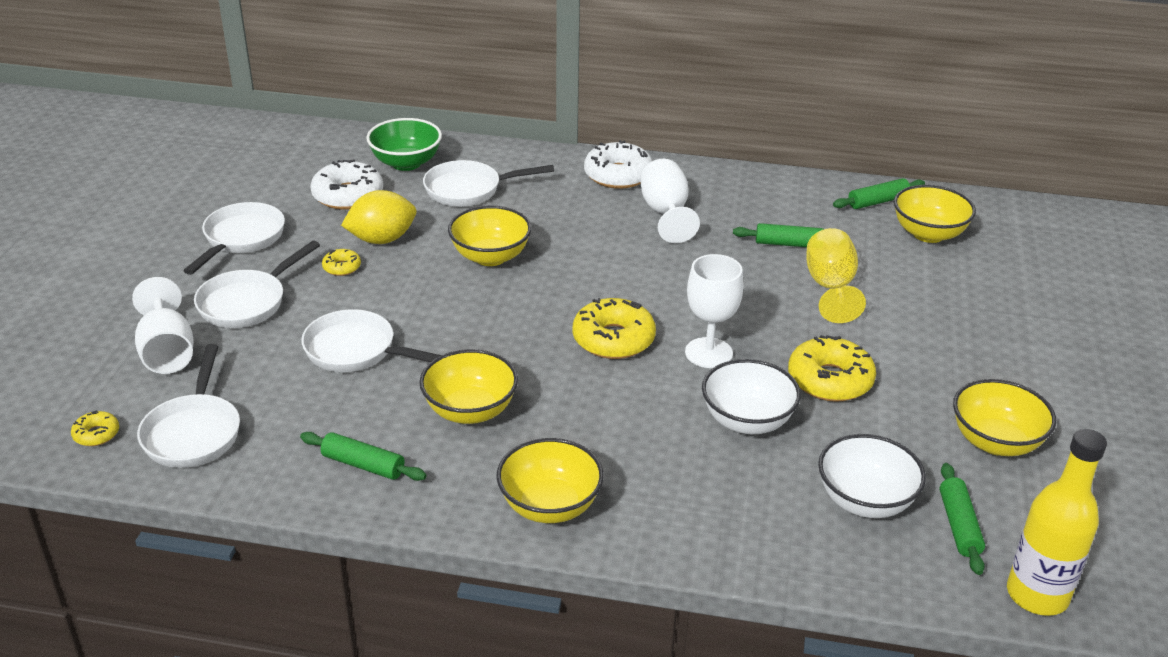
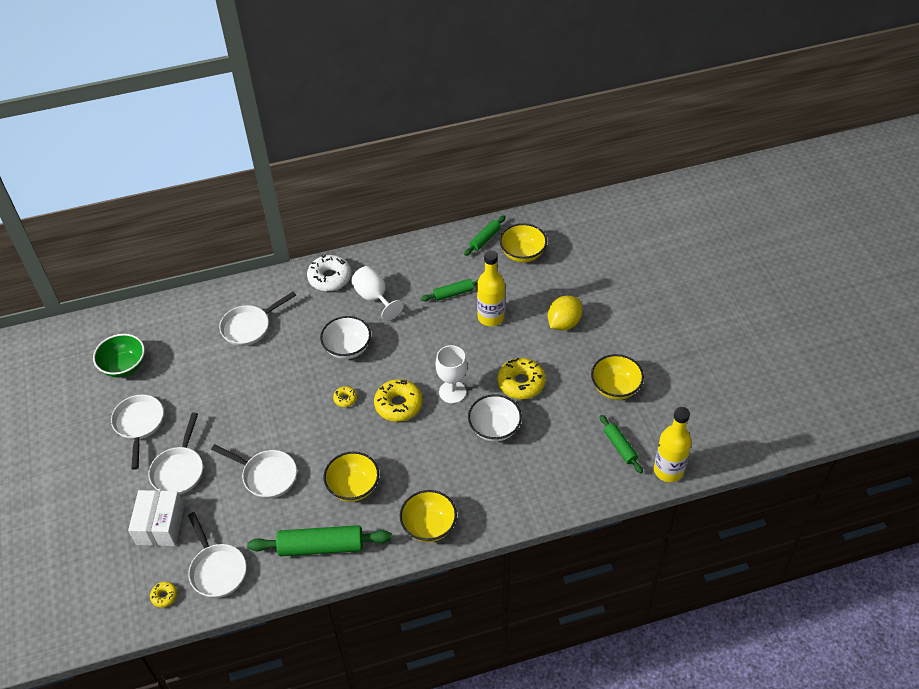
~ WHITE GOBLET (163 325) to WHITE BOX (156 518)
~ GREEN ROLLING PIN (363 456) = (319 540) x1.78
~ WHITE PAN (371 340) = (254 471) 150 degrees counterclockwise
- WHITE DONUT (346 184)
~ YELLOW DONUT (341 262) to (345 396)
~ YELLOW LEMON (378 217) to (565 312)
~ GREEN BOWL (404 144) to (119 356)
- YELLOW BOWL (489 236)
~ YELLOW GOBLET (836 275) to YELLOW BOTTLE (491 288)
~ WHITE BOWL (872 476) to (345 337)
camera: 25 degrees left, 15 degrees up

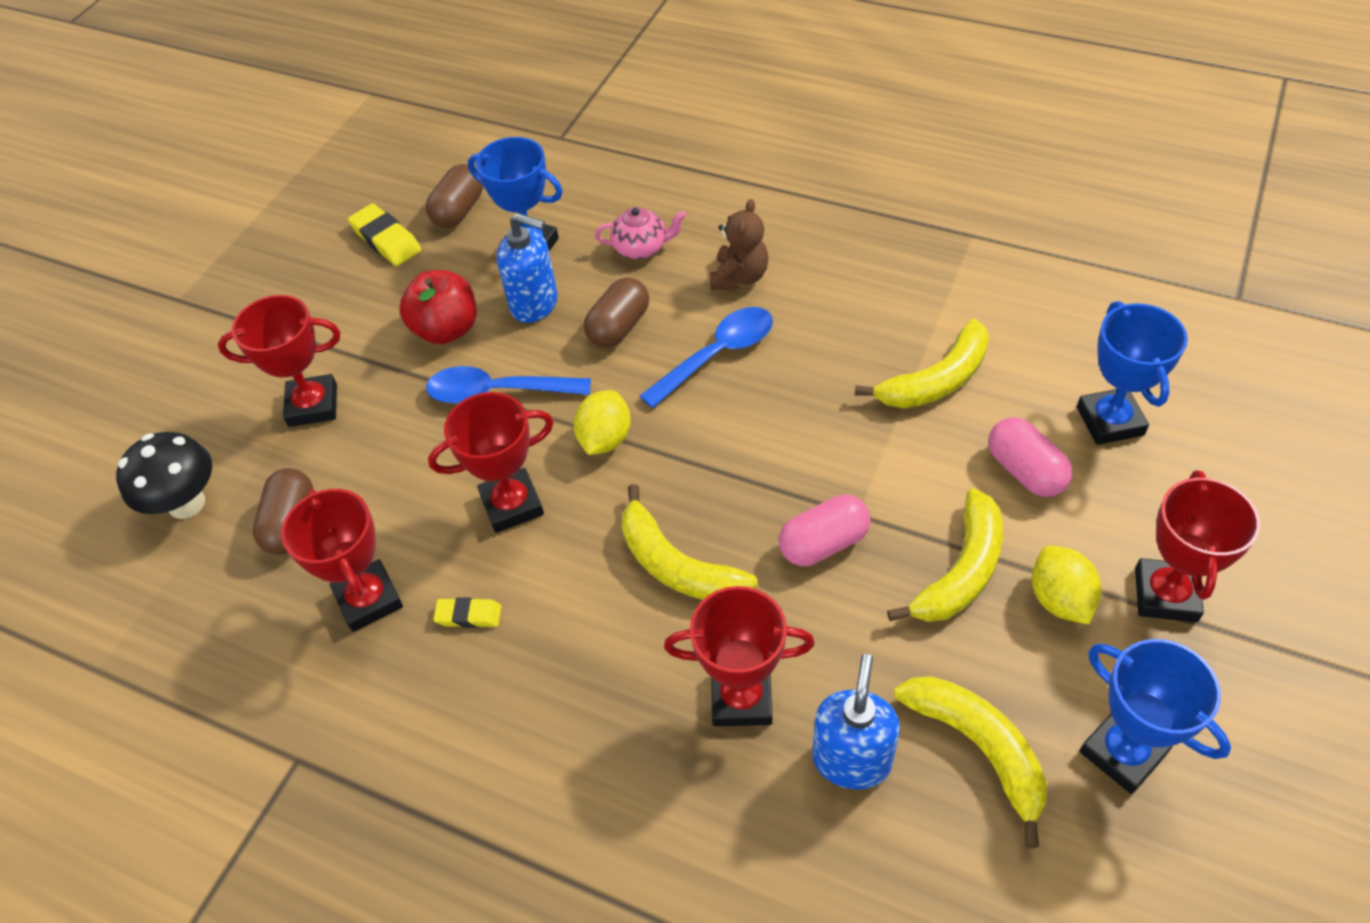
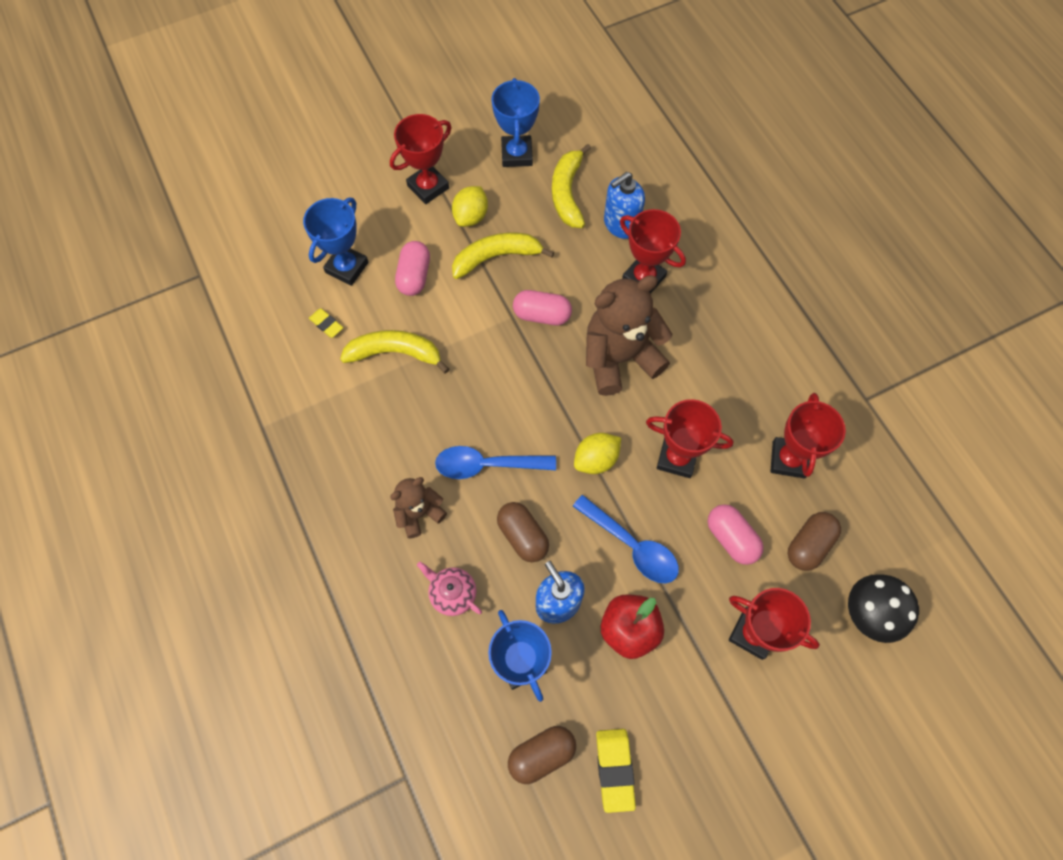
~ YELLOW ERASER (467 613) to (326 323)
~ BROWN CAPSULE (616 312) = (523 532) 75 degrees clockwise
~ YELLOW BANANA (690 542) to BROWN TEDDY BEAR (629 335)
+ PINK CAPSULE (736 534)
camera: 145 degrees left, 15 degrees up

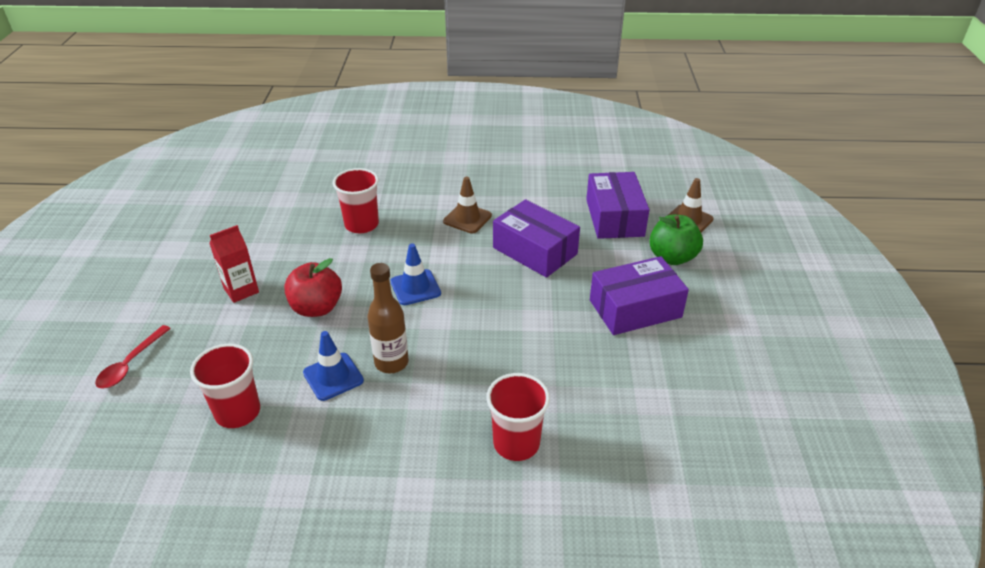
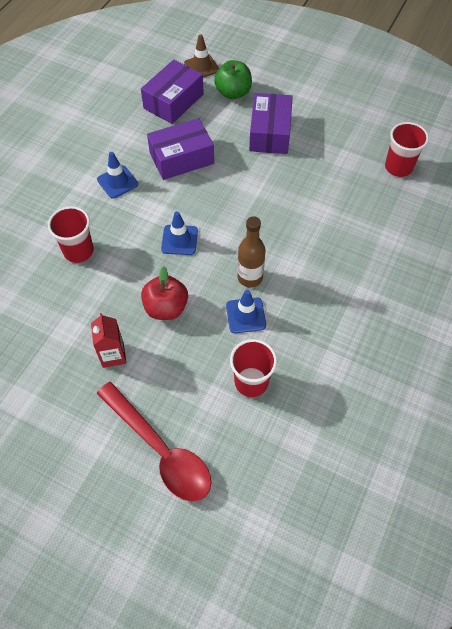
~ RED SPOON (133 357) = (154 442) x1.94
~ BROWN TRAFFIC CONE (467 205) to BLUE TRAFFIC CONE (117 175)
~ RED CUP (518 417) to (407 149)
~ PURPLE BOX (617 205) = (172 91) 75 degrees counterclockwise
camera: 65 degrees left, 20 degrees up

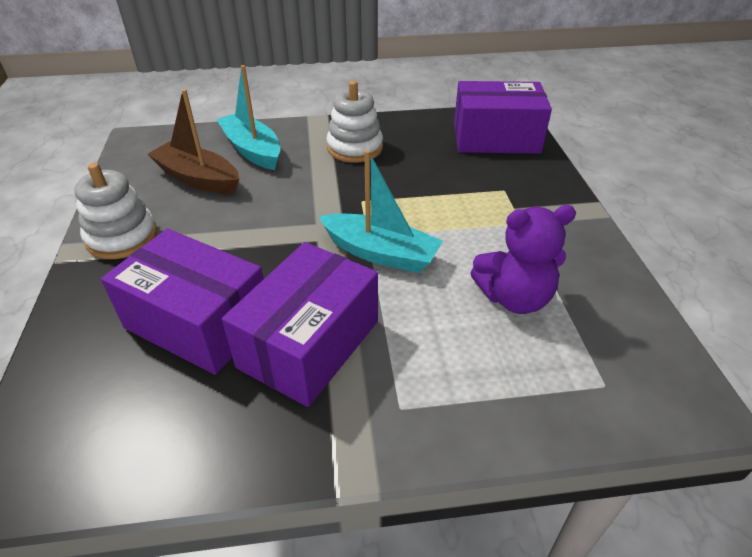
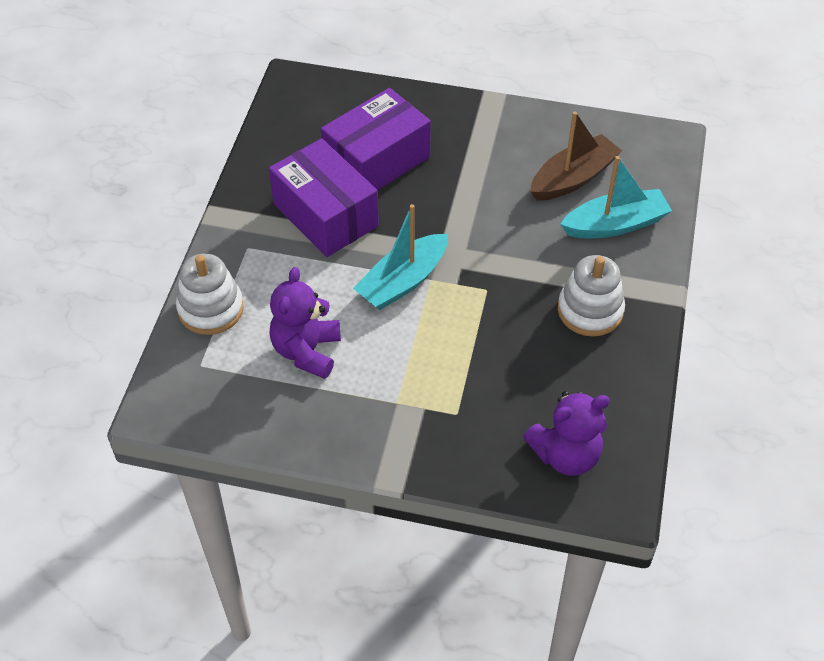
~ WHITE STACKING TOY (116 211) to (210 294)
~ PURPLE BOX (503 117) to PURPLE TEDDY BEAR (566 433)
camera: 110 degrees right, 10 degrees up

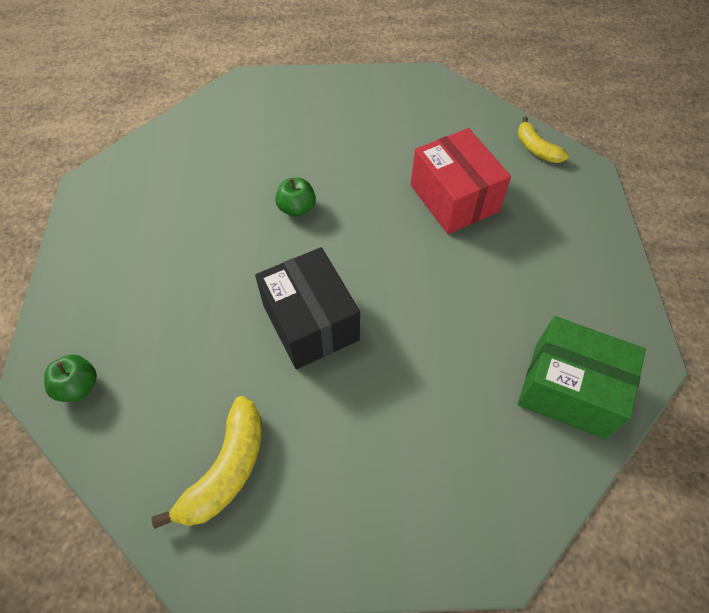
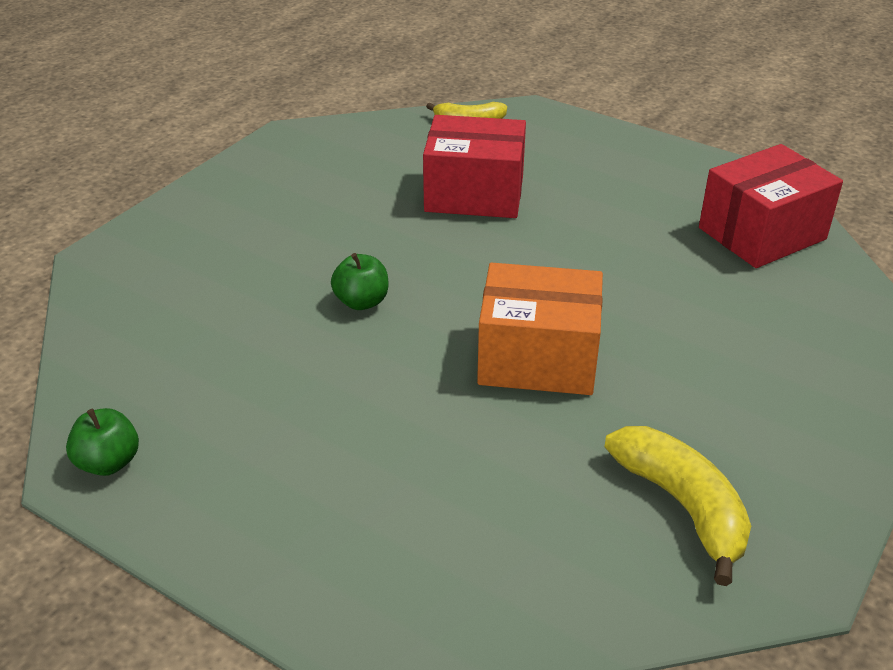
~ GREEN APPLE (70 378) to (102 442)
~ BLACK BOX (307 308) to ORANGE BOX (540 329)
~ GREEN BOX (582 377) to RED BOX (771 206)
camera: 55 degrees left, 20 degrees down

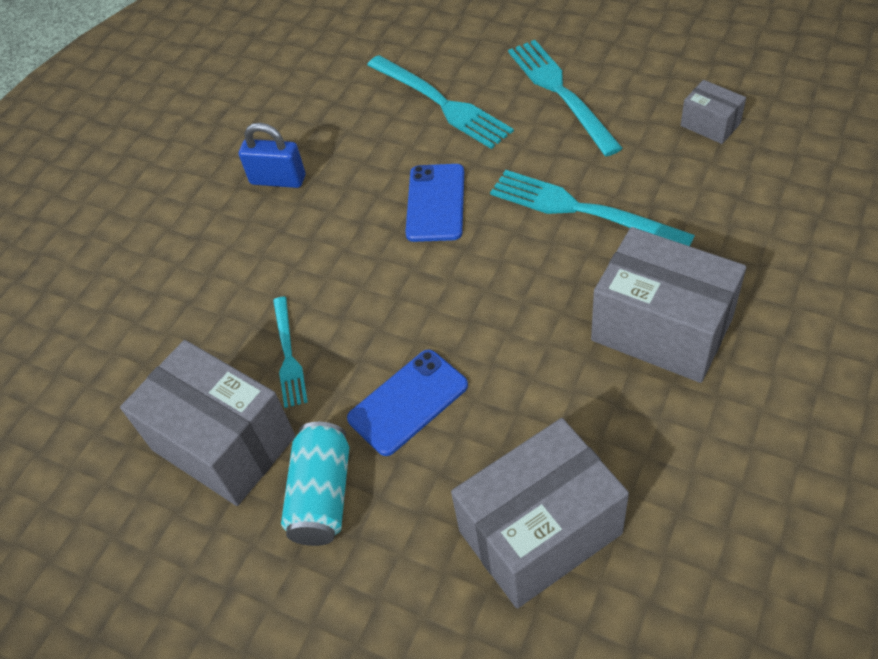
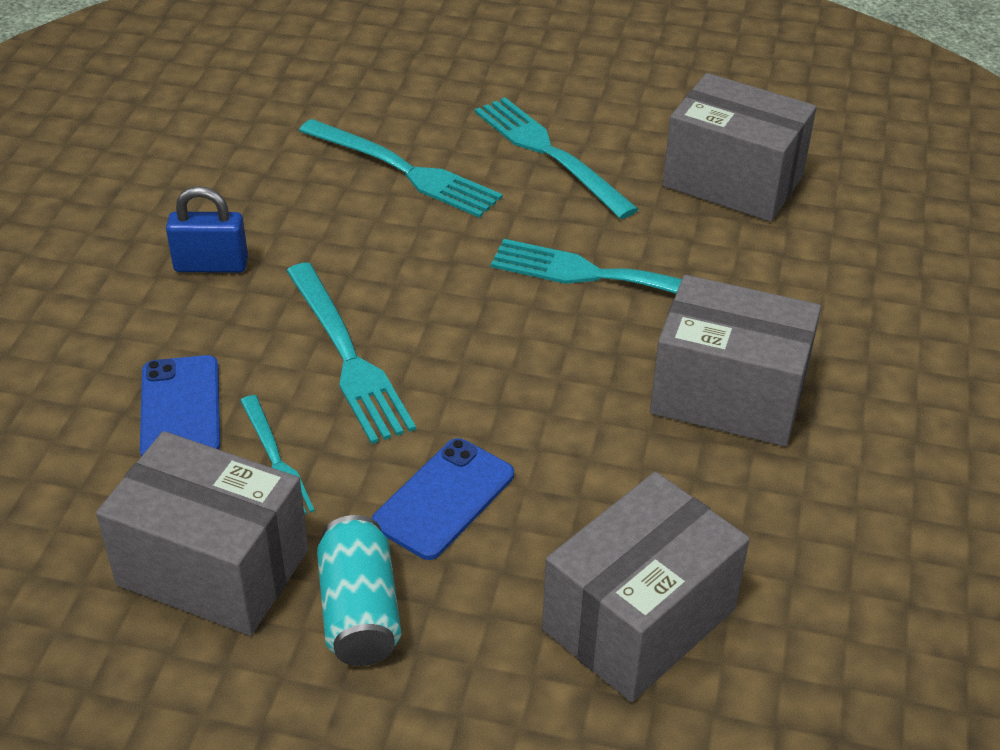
~ BLUE PHONE (434 203) to (180 406)
~ GREY BOX (713 112) = (739 147) x2.08
+ TURQUOISE FORK (351 353)
camera: 20 degrees left, 10 degrees down

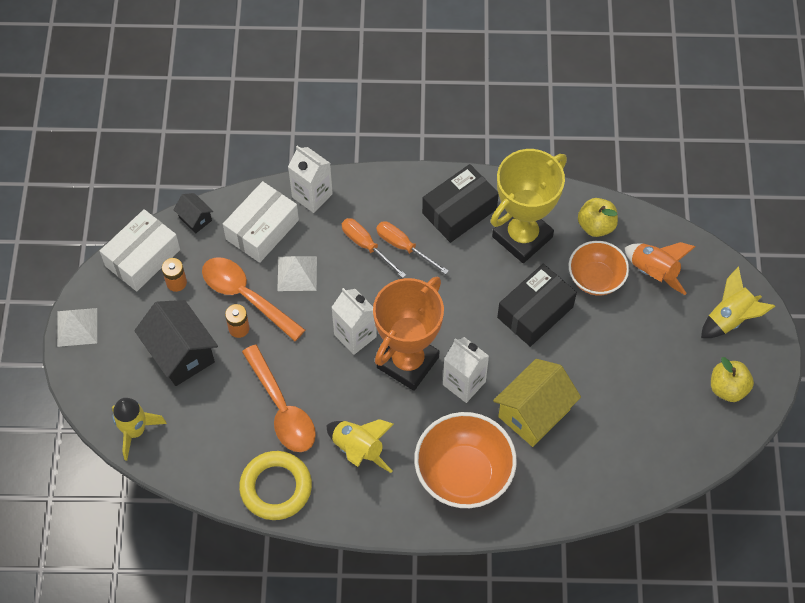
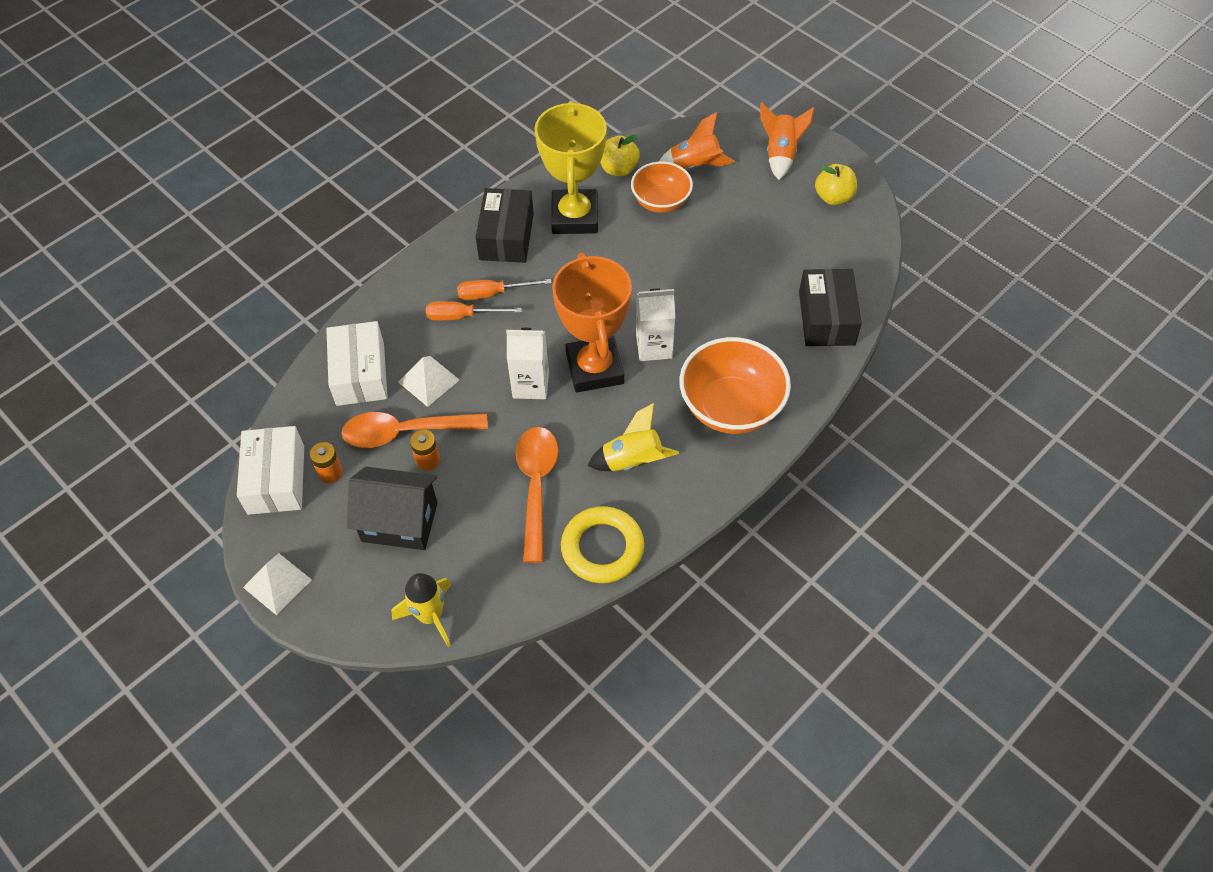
- BLACK HOUSE (193 213)
~ ORANGE SPOON (279 398) = (537 495) 105 degrees counterclockwise
- WHITE CARTON (310 179)
- YELLOW HOUSE (537 403)
~ BLACK BOX (537 305) to (830 307)
~ YELLOW ROCKET (738 302) to ORANGE ROCKET (787 141)
camera: 45 degrees left, 5 degrees down

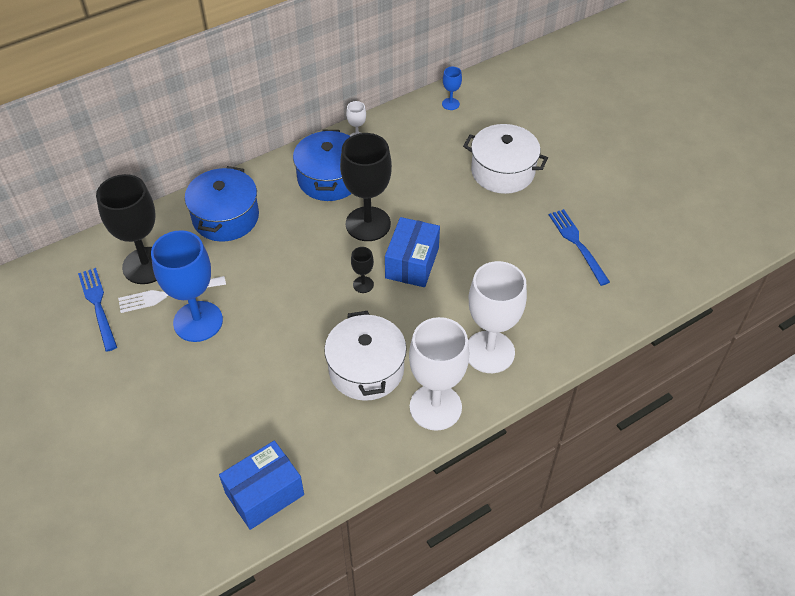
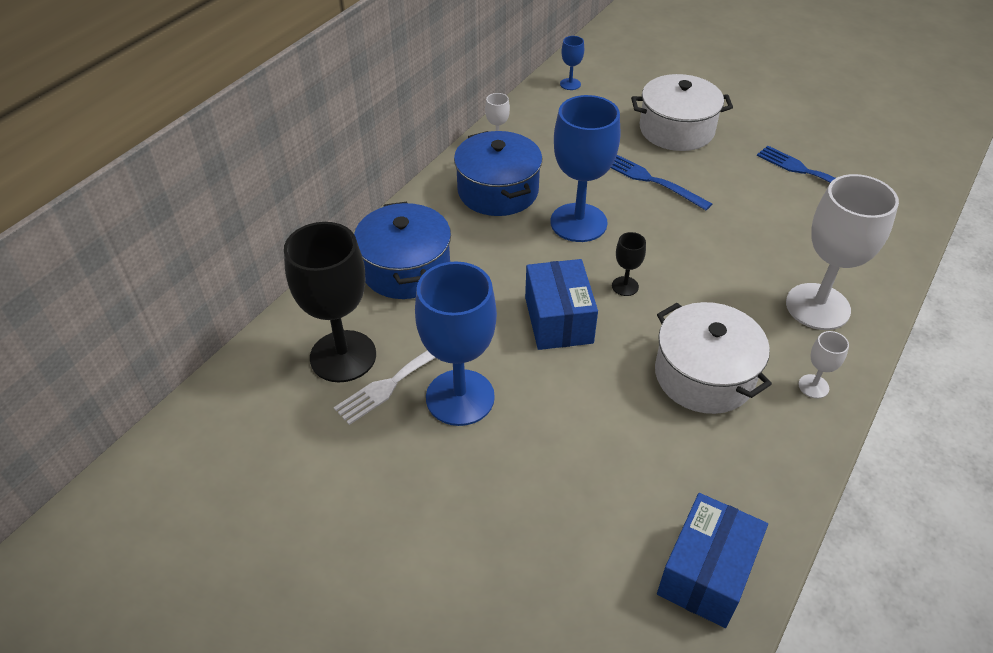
~ BLUE FORK (97 310) to (661 182)
~ BLACK GOBLET (366 187) to BLUE GOBLET (585 168)
~ BLUE BOX (412 252) to (561 304)
~ WHITE GOBLET (439 374) = (823 364) x0.44
camera: 25 degrees left, 5 degrees down

